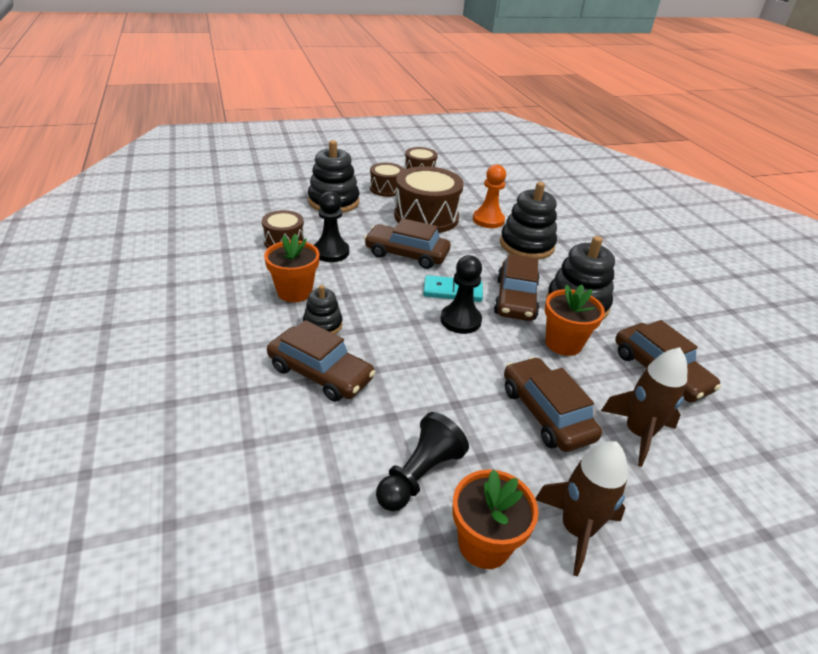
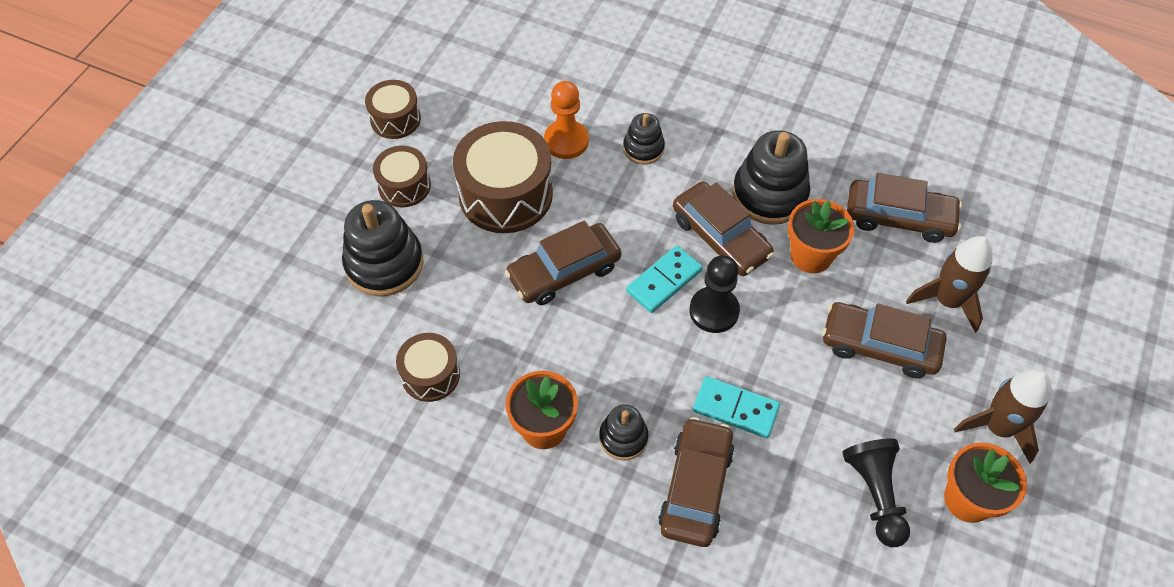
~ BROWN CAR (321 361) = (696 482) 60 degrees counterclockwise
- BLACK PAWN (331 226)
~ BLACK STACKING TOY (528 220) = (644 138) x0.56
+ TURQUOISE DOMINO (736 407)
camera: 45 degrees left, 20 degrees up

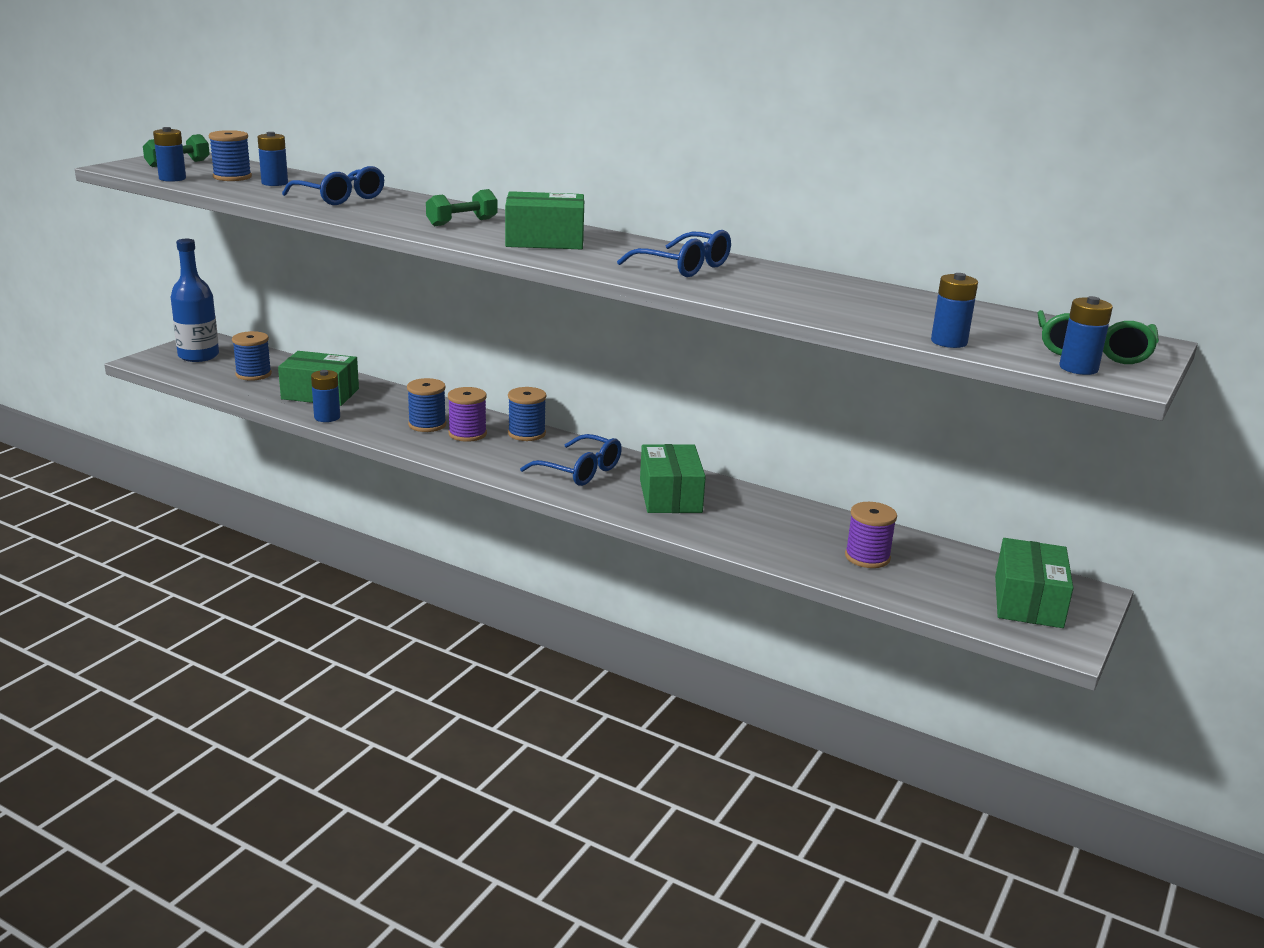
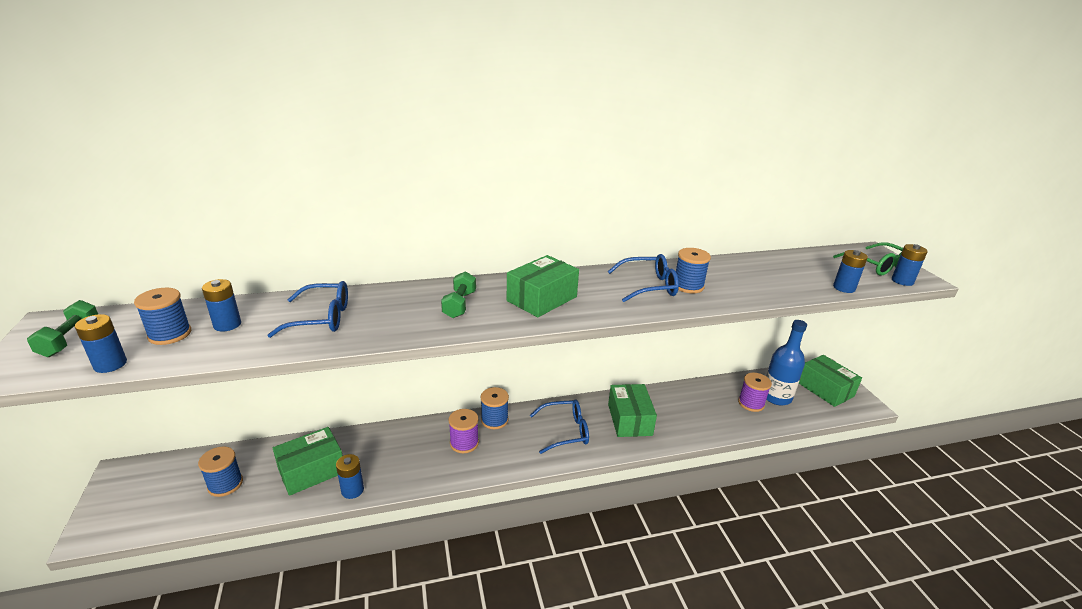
~ BLUE BOTTLE (195 300) to (786 362)
~ BLUE SPOOL (426 405) to (693 270)
~ GREEN BOX (673 478) = (632 410) 45 degrees clockwise
camera: 45 degrees left, 5 degrees up

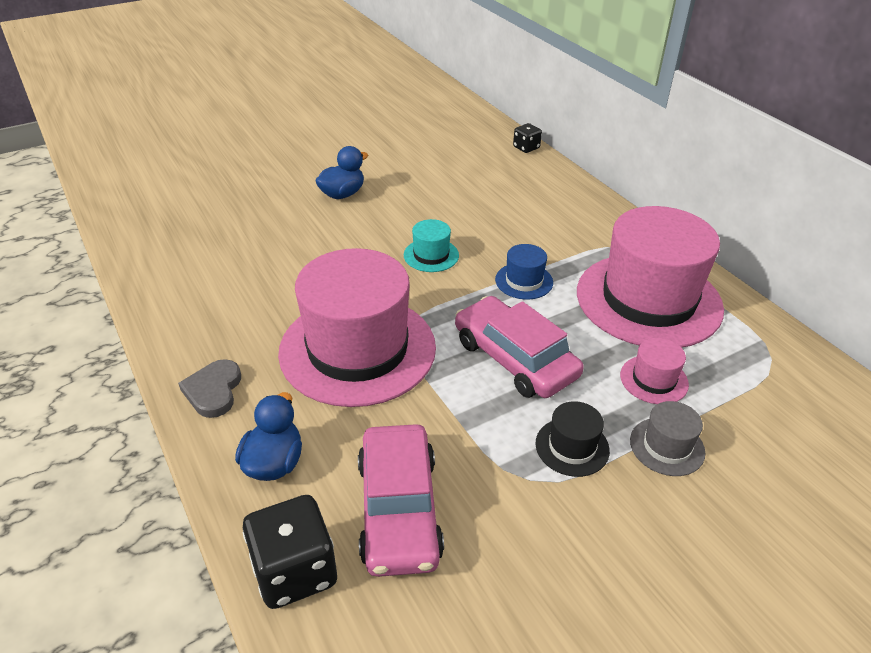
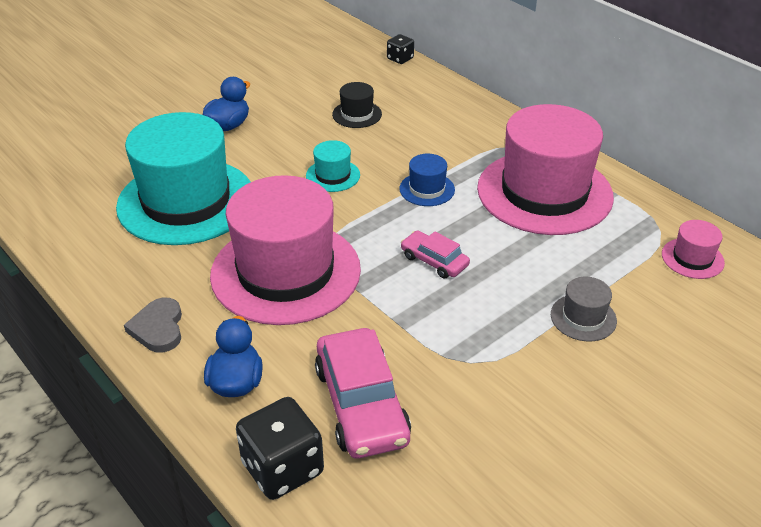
~ PINK CAR (519 347) = (435 254) x0.55
~ BLACK HAT (572 439) to (357 105)
~ PINK HAT (654 371) to (693 249)
+ TURQUOISE HAT (183 178)
camera: 10 degrees left, 0 degrees up

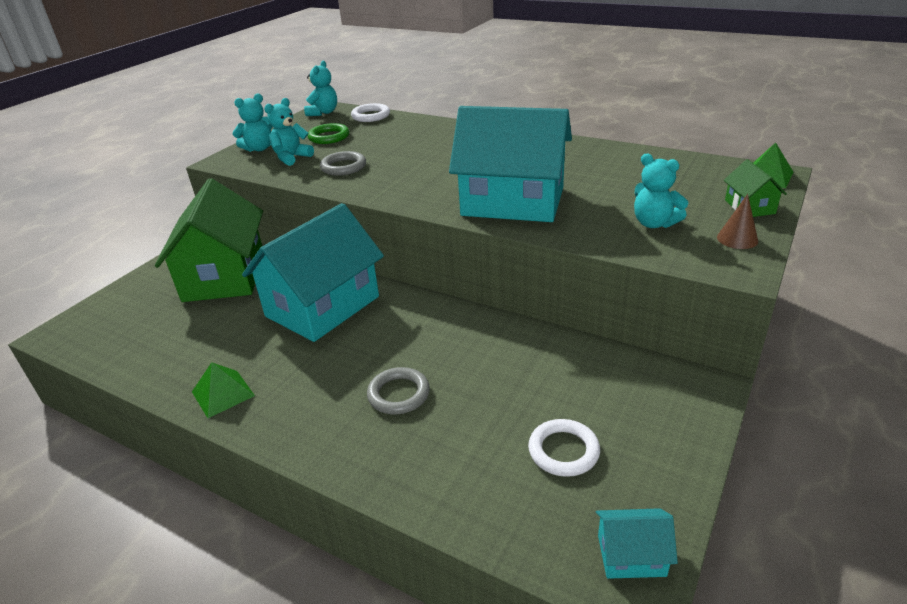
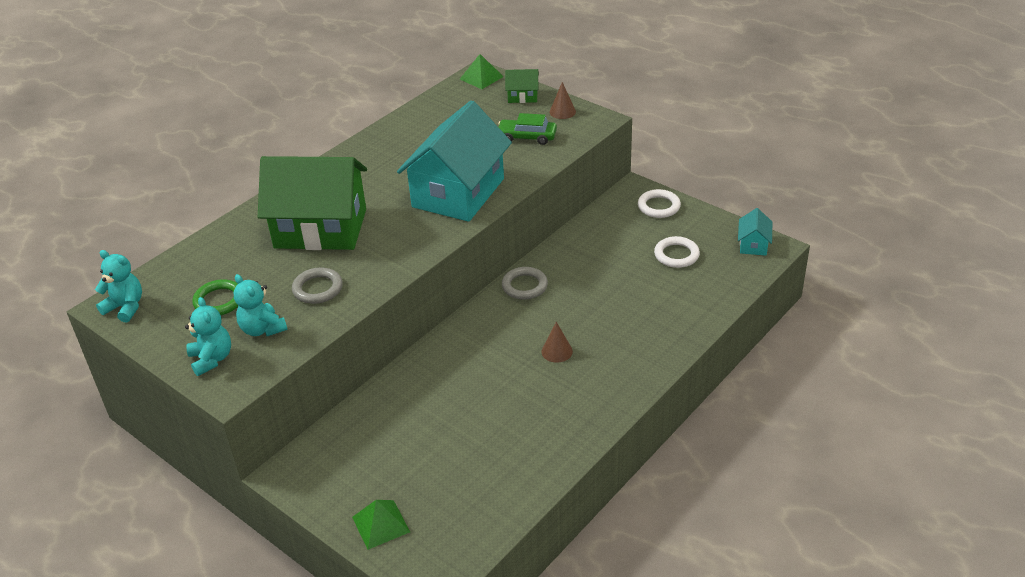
~ GREEN HOUSE (209 240) to (312 203)
~ GREEN PYRAMID (223 390) to (381 525)
- TURQUOISE HOUSE (313 272)
~ WHITE RING (370 112) to (659 203)
~ GREY RING (398 390) to (525 283)
~ TURQUOISE TEDDY BEAR (661 191) to GREEN CAR (528 129)
+ BROWN CONE (557 342)
camera: 80 degrees left, 5 degrees up

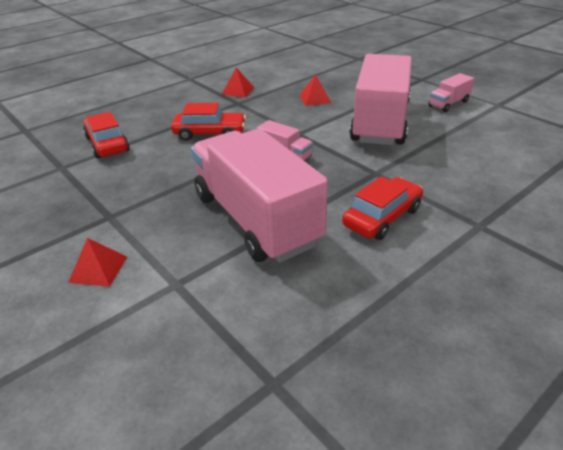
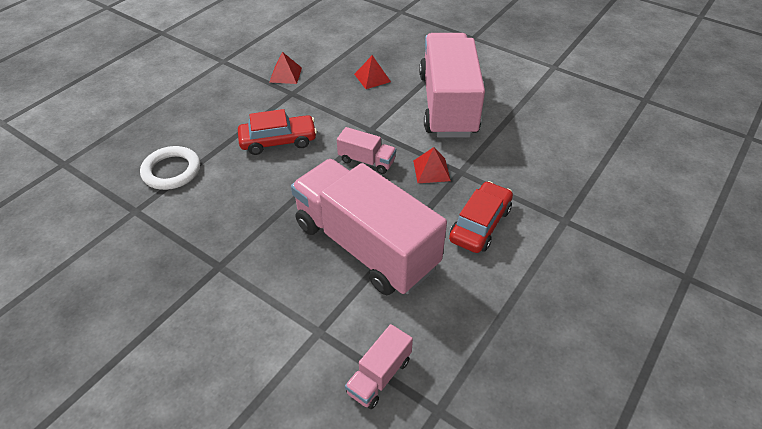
~ RED PYRAMID (97 262) to (432 165)
~ RED CAR (106 135) to WHITE RING (170 168)
~ PINK TRUCK (451 92) to (379 366)
camera: 15 degrees left, 10 degrees up

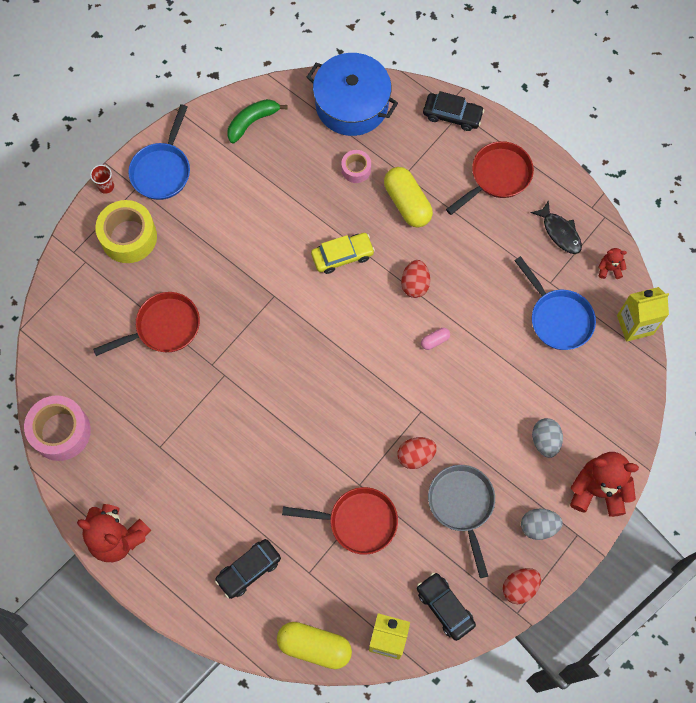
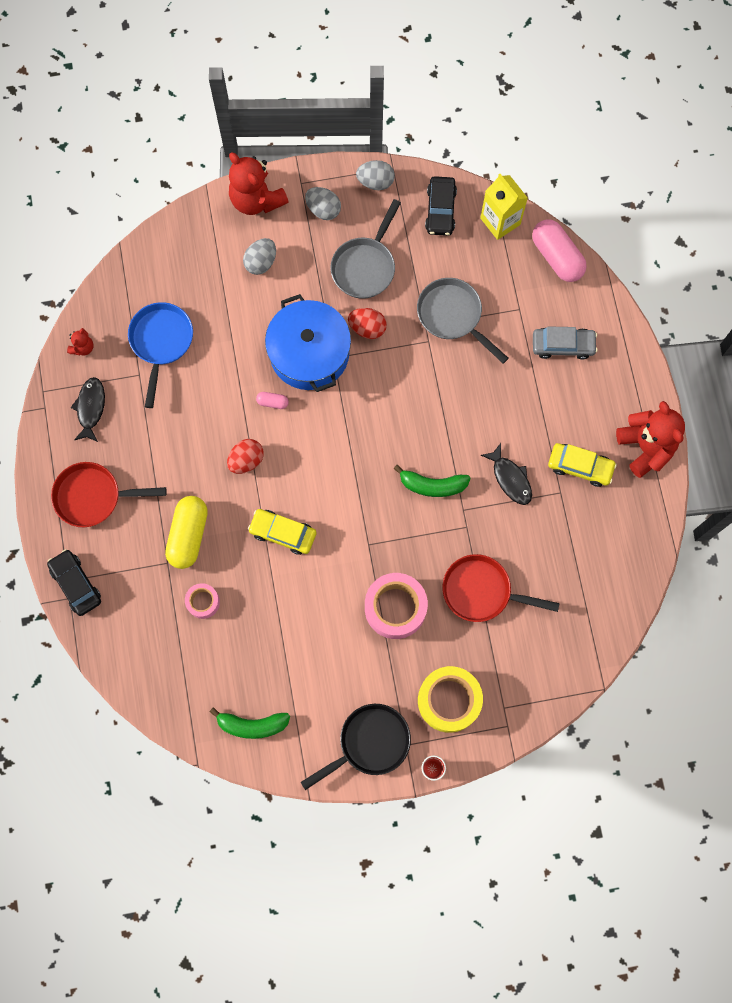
~ PINK TAPE (57 428) to (396 606)
~ BLUE PAN (159 152) to BLACK PAN (356 747)
~ BLACK CAR (248 569) to GREY CAR (565 343)
~ YELLOW CAPSULE (314 645) to PINK CAPSULE (559 250)
~ RED PAN (340 521) to GREY PAN (463 320)
~ BLUE POT (352 94) to (308 343)
~ RED EGG (521 586) to GREY EGG (375 175)
~ RED TEDDY BEAR (612 263) = (80 342) 105 degrees counterclockwise
- YELLOW CARTON (643 314)
+ GREEN BANANA (432 481)
+ BLACK FISH (506 474)
+ YELLOW CAR (582 465)
camera: 140 degrees left, 5 degrees up

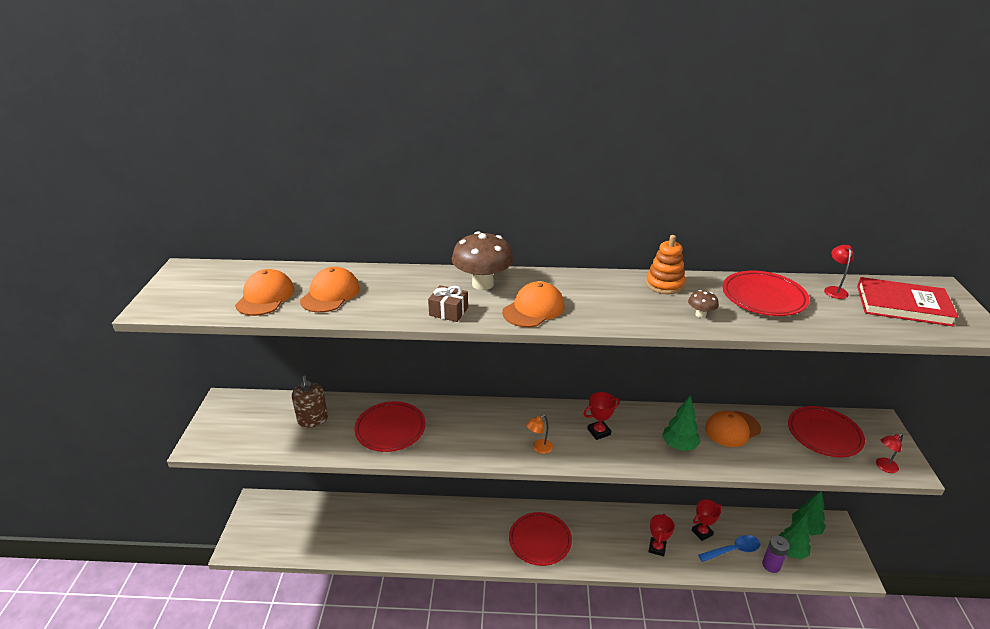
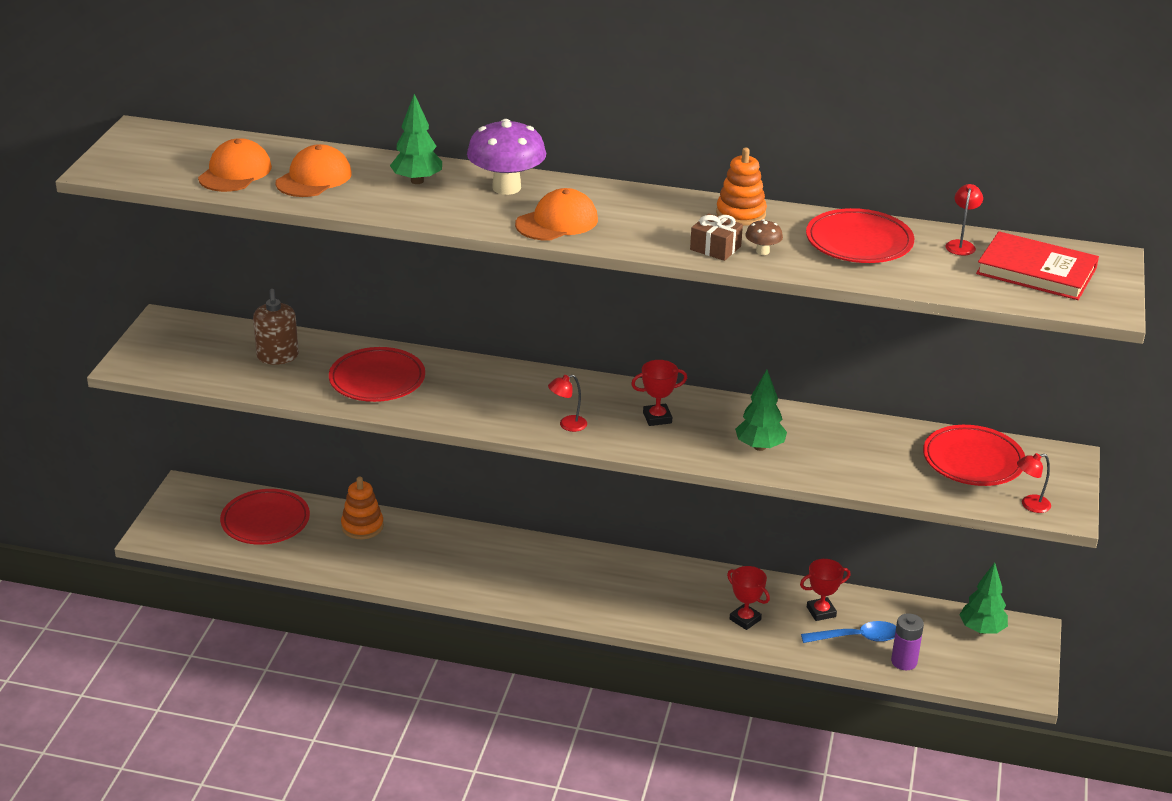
~ BROWN GIFT (448 303) to (716 237)
~ BROWN MUSHROOM (483 260) to PURPLE MUSHROOM (506 157)
~ RED PLATE (540 539) to (265 517)
~ ORANGE LAMP (539 434) to RED LAMP (567 403)
~ RED TROPHY (661 535) = (748 598) 75 degrees counterclockwise
- ORANGE CAP (733 428)
~ GREEN TREE (795 536) to (416 139)
+ ORANGE STACKING TOY (362 508)
camera: 10 degrees right, 0 degrees up

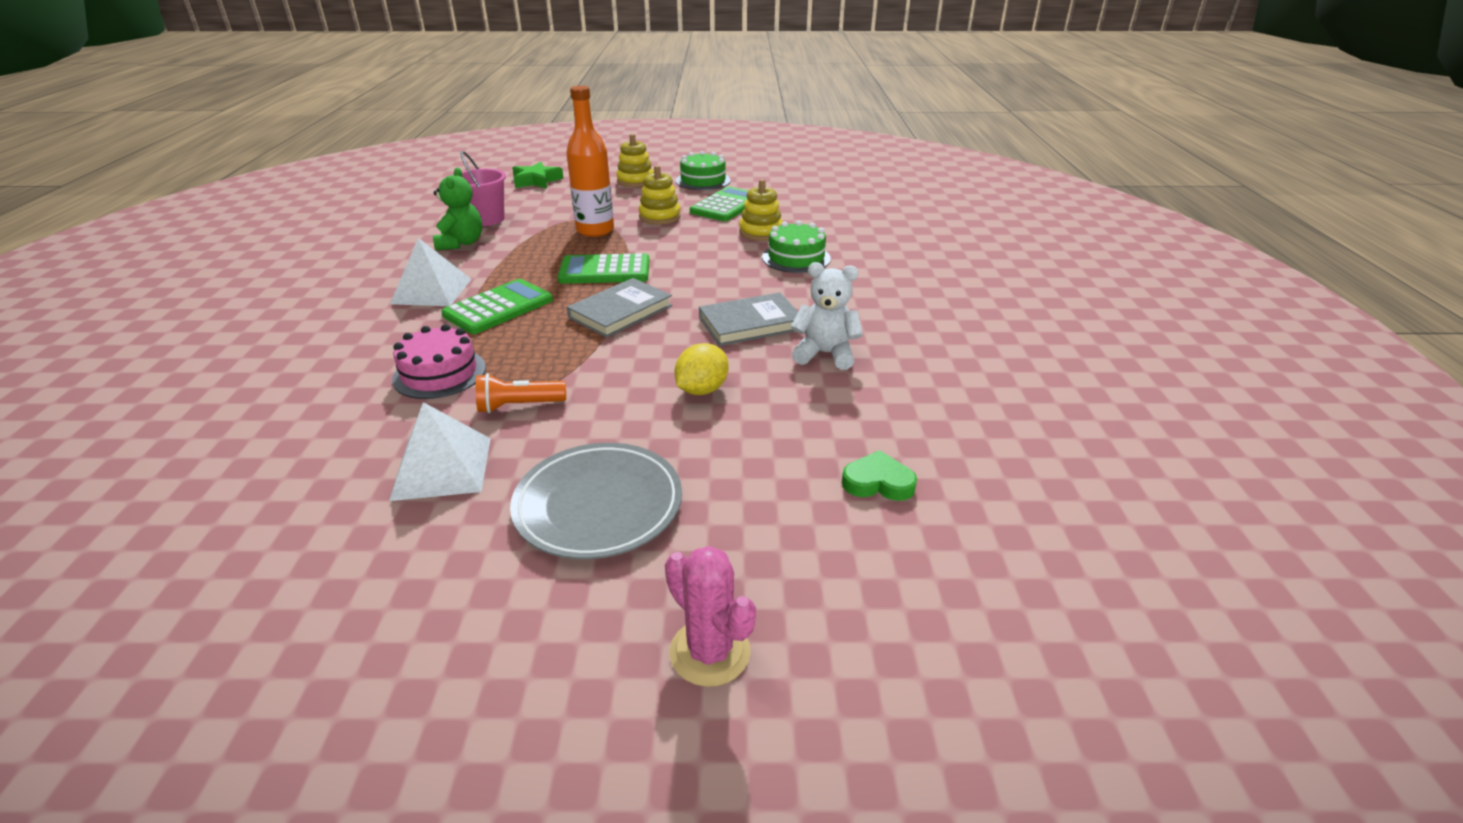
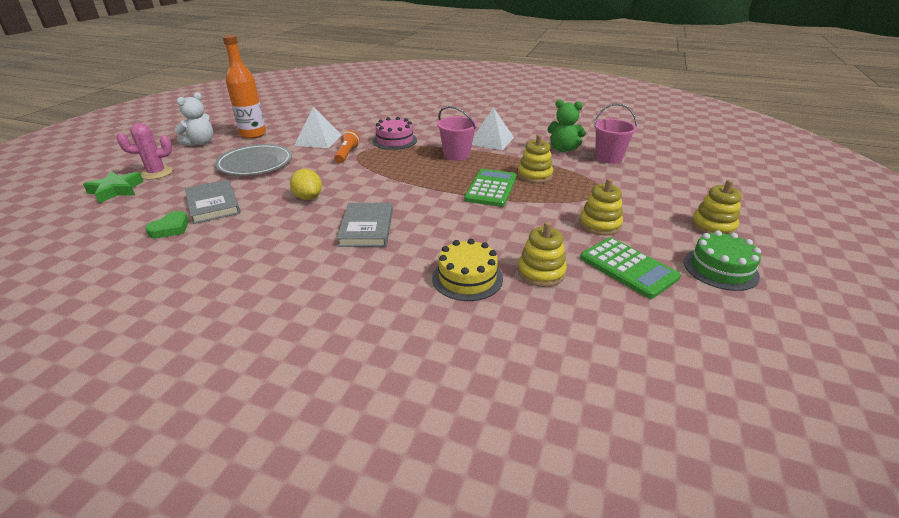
~ GREEN CALCULATOR (497 306) to PINK BUCKET (457 133)
~ GREEN STAR (538 175) to (113 187)
~ ORANGE BOTTLE (590 161) to (244 87)
~ GREY BOOK (619 308) to (212 201)
~ GREEN CAKE (796 246) to YELLOW CAKE (467 270)
~ WHITE TEDDY BEAR (827 316) to (194 119)
+ YELLOW STACKING TOY (535 158)
camera: 110 degrees right, 0 degrees up

